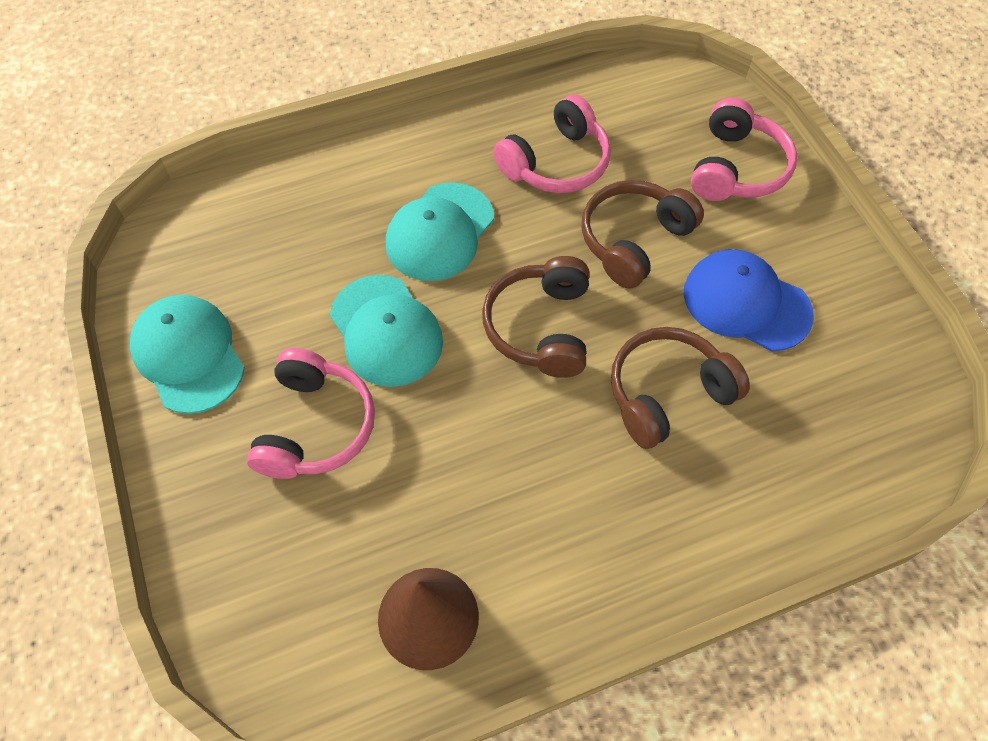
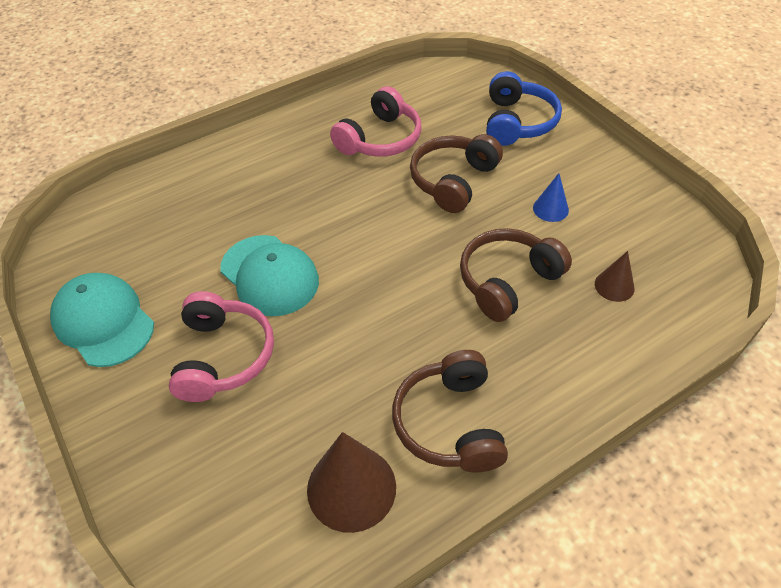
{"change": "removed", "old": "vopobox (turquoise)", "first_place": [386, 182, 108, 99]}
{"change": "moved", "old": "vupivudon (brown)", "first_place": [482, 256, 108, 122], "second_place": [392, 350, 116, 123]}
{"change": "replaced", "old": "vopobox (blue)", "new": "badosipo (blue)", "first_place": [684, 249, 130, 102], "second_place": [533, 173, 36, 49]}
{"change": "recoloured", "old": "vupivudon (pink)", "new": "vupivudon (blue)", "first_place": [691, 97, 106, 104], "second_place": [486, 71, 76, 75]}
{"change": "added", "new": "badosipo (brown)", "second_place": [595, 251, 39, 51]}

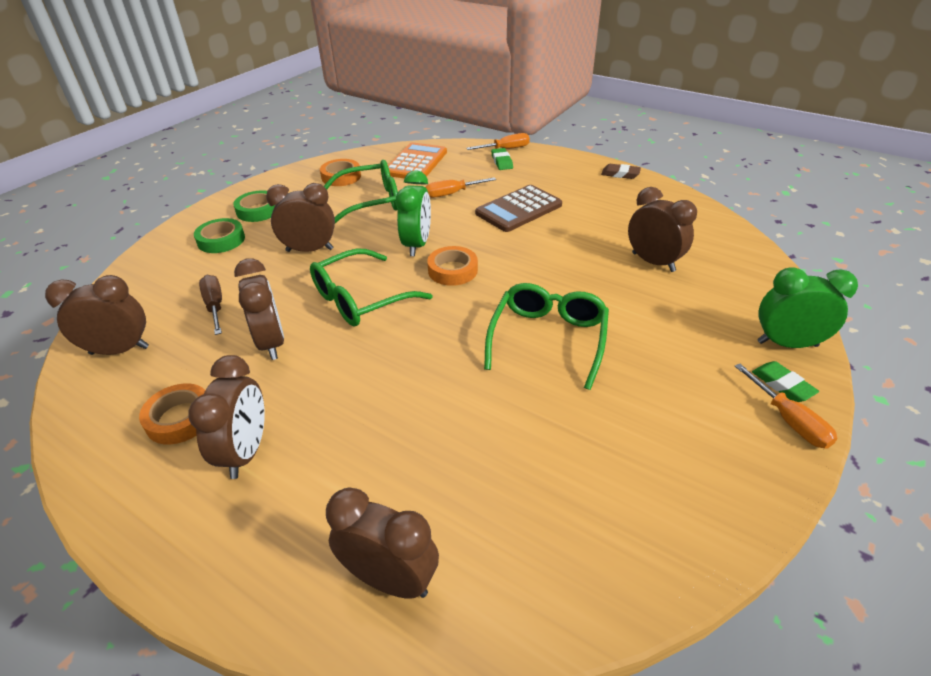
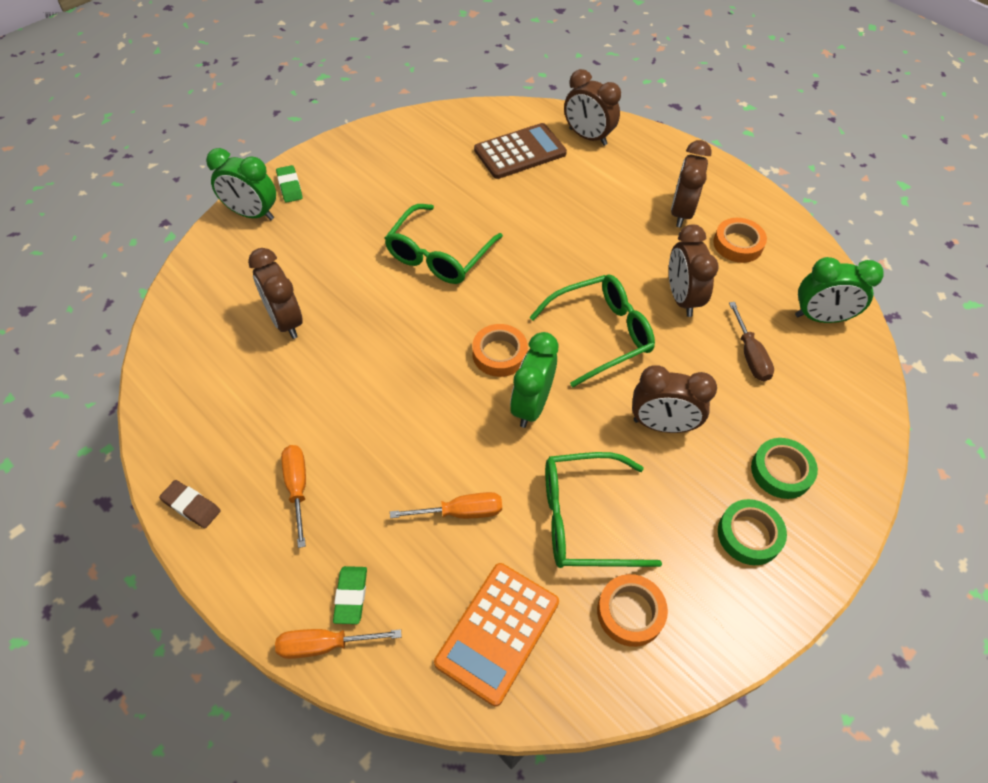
{"change": "recoloured", "old": "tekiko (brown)", "new": "tekiko (green)", "first_place": [45, 275, 104, 80], "second_place": [795, 257, 89, 66]}
{"change": "moved", "old": "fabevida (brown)", "first_place": [475, 185, 87, 47], "second_place": [474, 123, 93, 56]}
{"change": "moved", "old": "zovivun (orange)", "first_place": [735, 364, 103, 85], "second_place": [281, 445, 25, 103]}

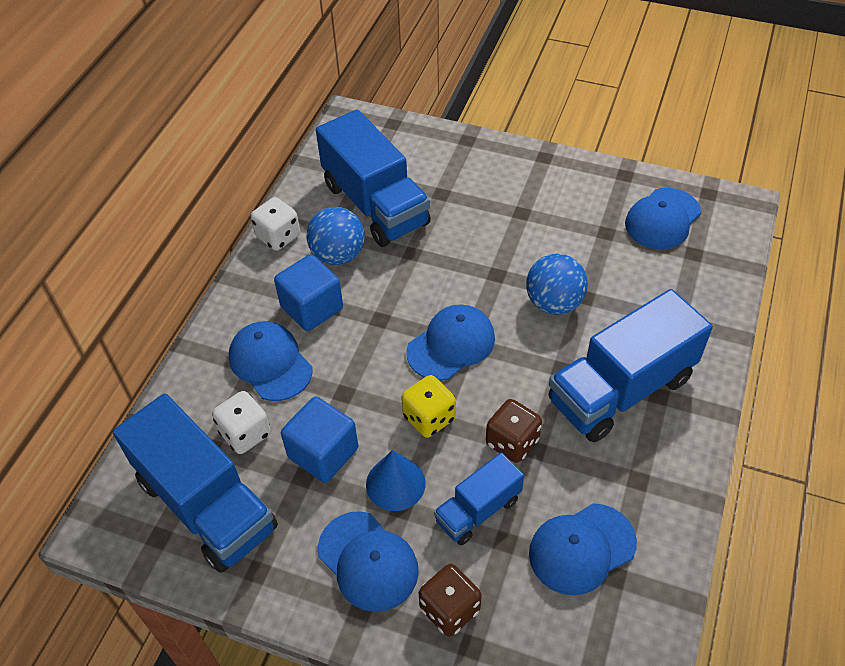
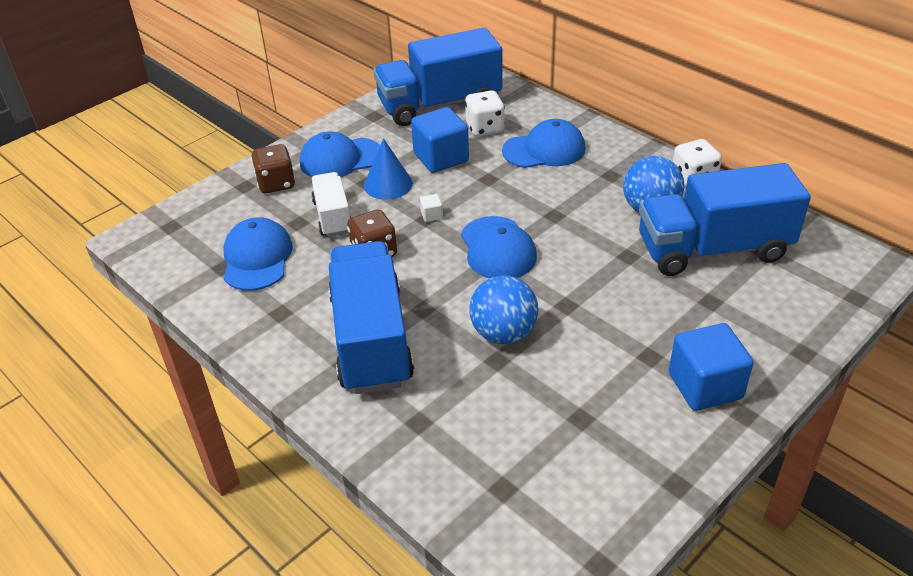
{"change": "moved", "old": "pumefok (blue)", "first_place": [274, 254, 69, 77], "second_place": [669, 323, 85, 88]}
{"change": "replaced", "old": "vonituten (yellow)", "new": "pumefok (white)", "first_place": [401, 375, 55, 63], "second_place": [420, 194, 23, 28]}
{"change": "recoloured", "old": "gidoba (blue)", "new": "gidoba (white)", "first_place": [434, 452, 90, 93], "second_place": [311, 172, 40, 65]}
{"change": "removed", "old": "vopobox (blue)", "first_place": [625, 188, 76, 61]}

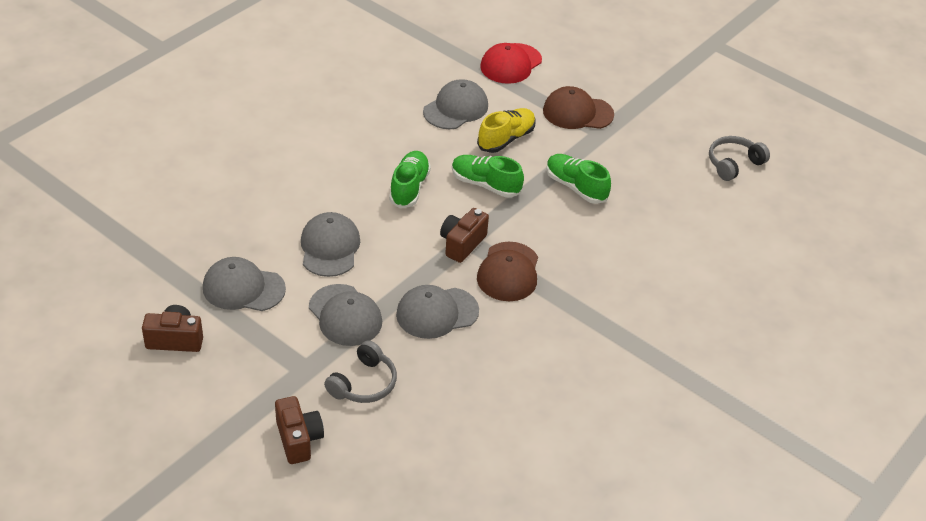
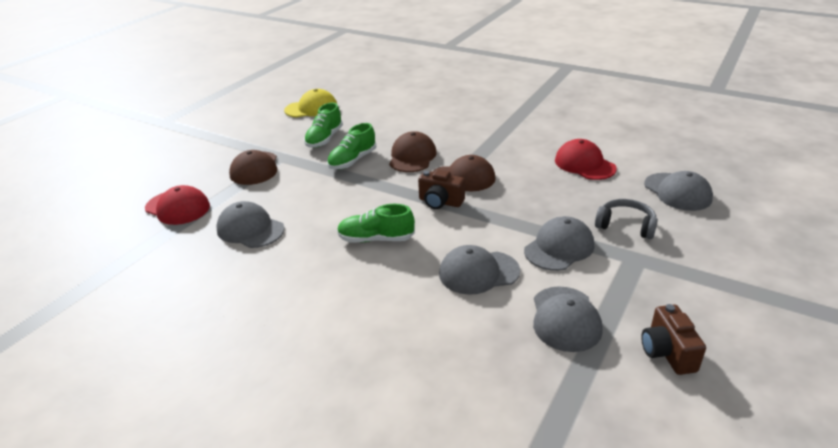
{"change": "removed", "old": "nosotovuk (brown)", "first_place": [275, 396, 49, 68]}
{"change": "moved", "old": "vopobox (grey)", "first_place": [396, 285, 83, 54], "second_place": [644, 171, 69, 40]}
{"change": "moved", "old": "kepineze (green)", "first_place": [452, 155, 72, 43], "second_place": [304, 103, 39, 44]}
{"change": "removed", "old": "kepineze (yellow)", "first_place": [477, 108, 58, 45]}
{"change": "replaced", "old": "vupivudon (grey)", "new": "vopobox (yellow)", "first_place": [709, 136, 61, 45], "second_place": [284, 89, 53, 28]}
{"change": "added", "new": "vopobox (brown)", "second_place": [389, 131, 48, 41]}
{"change": "added", "new": "vopobox (red)", "second_place": [555, 139, 62, 41]}

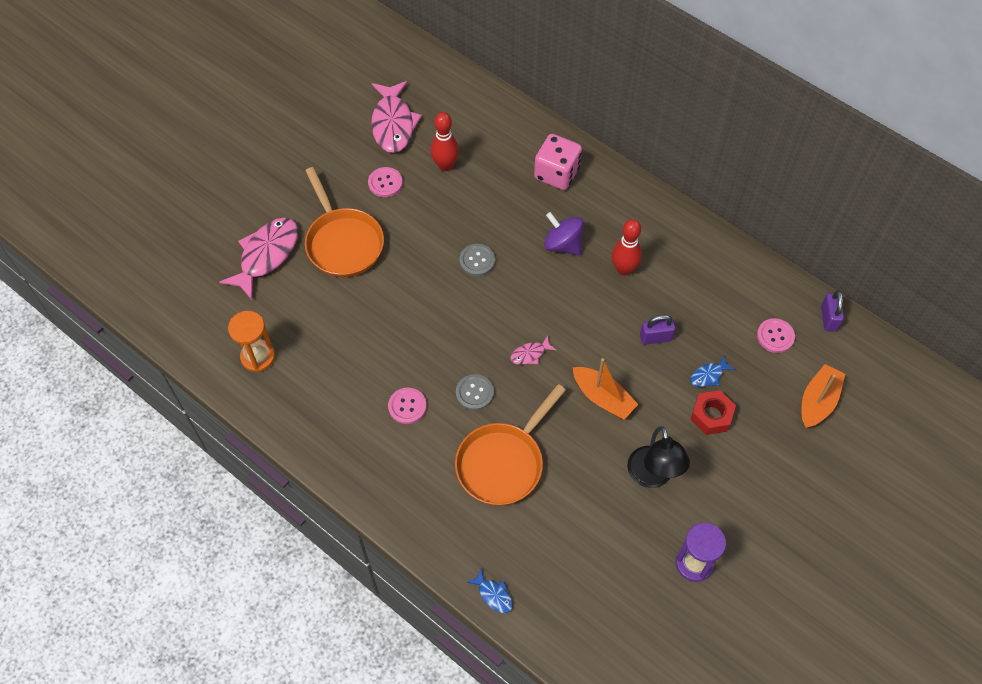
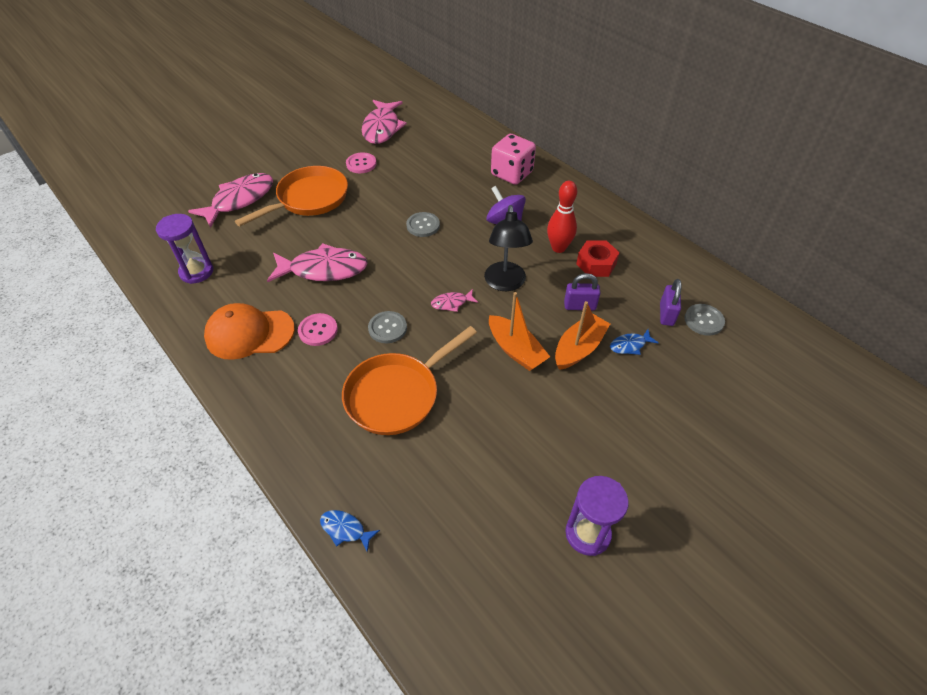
{"change": "recoloured", "old": "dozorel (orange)", "new": "dozorel (purple)", "first_place": [228, 311, 47, 61], "second_place": [156, 214, 57, 70]}
{"change": "turned", "old": "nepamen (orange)", "first_place": [305, 167, 79, 110], "second_place": [235, 166, 113, 61], "degrees": -120}
{"change": "removed", "old": "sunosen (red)", "first_place": [430, 112, 29, 59]}
{"change": "turned", "old": "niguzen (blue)", "first_place": [467, 568, 46, 45], "second_place": [320, 510, 60, 42], "degrees": 150}
{"change": "moved", "old": "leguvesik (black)", "first_place": [627, 426, 63, 62], "second_place": [484, 205, 49, 86]}
{"change": "moved", "old": "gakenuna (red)", "first_place": [690, 390, 46, 45], "second_place": [576, 241, 44, 36]}
{"change": "recoloured", "old": "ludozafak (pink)", "new": "ludozafak (grey)", "first_place": [757, 318, 38, 35], "second_place": [684, 304, 41, 32]}
{"change": "moved", "old": "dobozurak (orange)", "first_place": [802, 364, 43, 64], "second_place": [555, 301, 55, 69]}
{"change": "moved", "old": "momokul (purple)", "first_place": [821, 290, 23, 41], "second_place": [660, 279, 21, 47]}
{"change": "added", "new": "vopobox (orange)", "second_place": [204, 303, 91, 57]}
{"change": "added", "new": "niguzen (pink)", "second_place": [267, 243, 101, 39]}

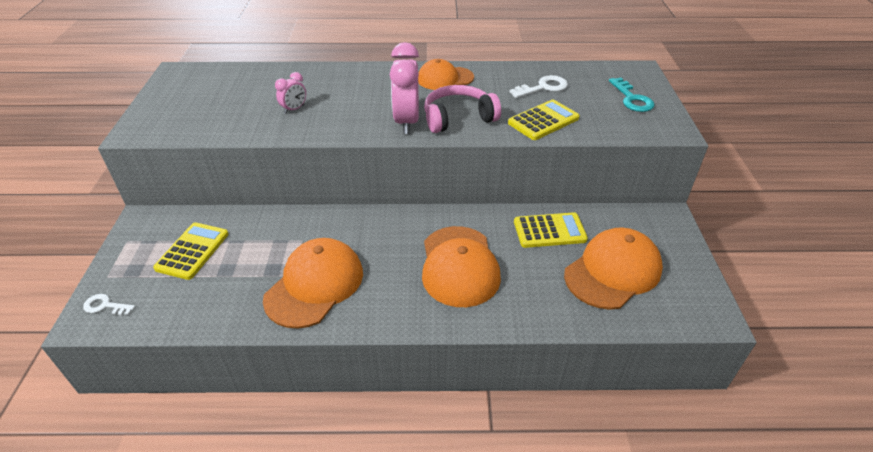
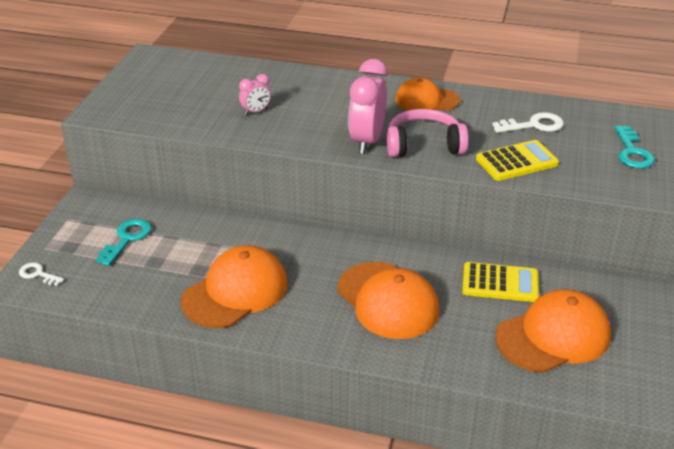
{"change": "replaced", "old": "fabevida (yellow)", "new": "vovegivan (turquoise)", "first_place": [153, 223, 76, 57], "second_place": [96, 219, 55, 47]}
{"change": "turned", "old": "vopobox (orange)", "first_place": [422, 226, 79, 81], "second_place": [338, 262, 102, 77], "degrees": -45}

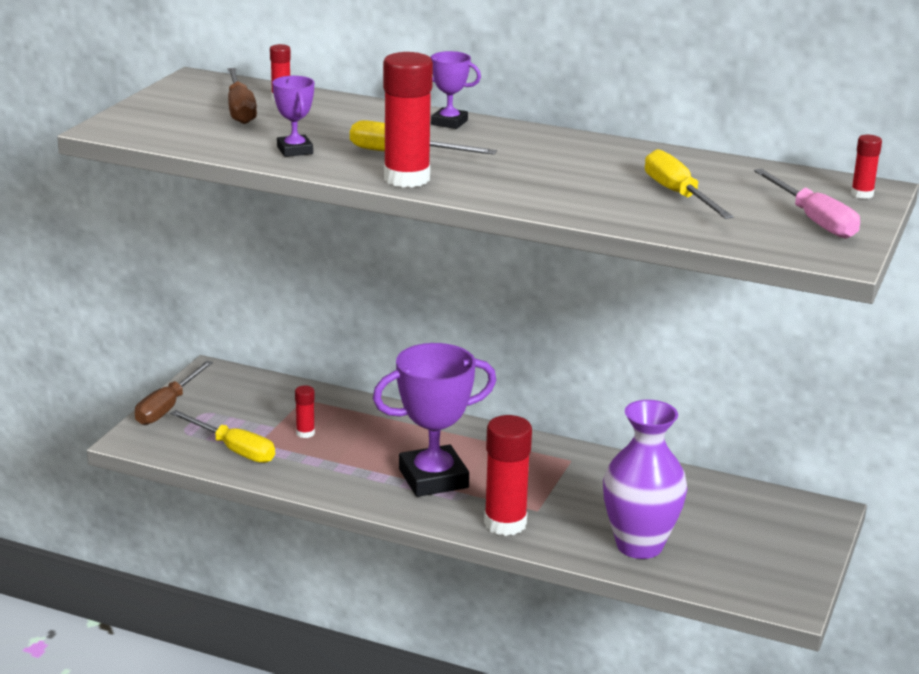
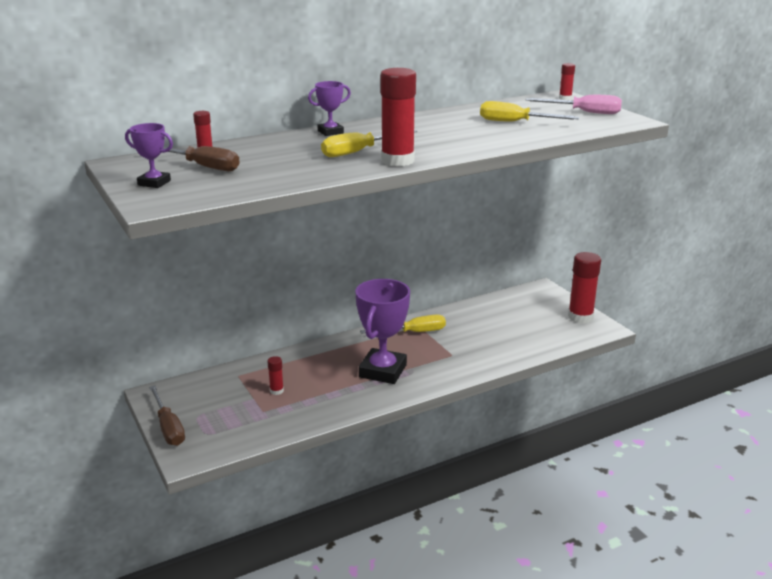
{"change": "moved", "old": "zovivun (yellow)", "first_place": [170, 410, 105, 53], "second_place": [360, 314, 86, 20]}
{"change": "moved", "old": "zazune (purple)", "first_place": [272, 76, 42, 81], "second_place": [125, 123, 48, 65]}
{"change": "moved", "old": "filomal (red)", "first_place": [484, 415, 48, 121], "second_place": [568, 252, 33, 71]}
{"change": "removed", "old": "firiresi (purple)", "first_place": [603, 400, 84, 159]}

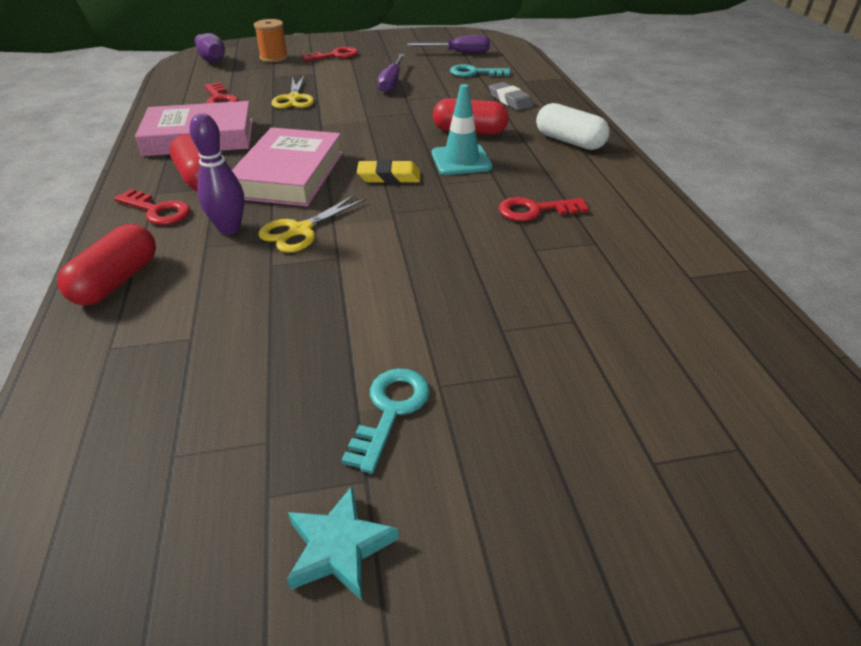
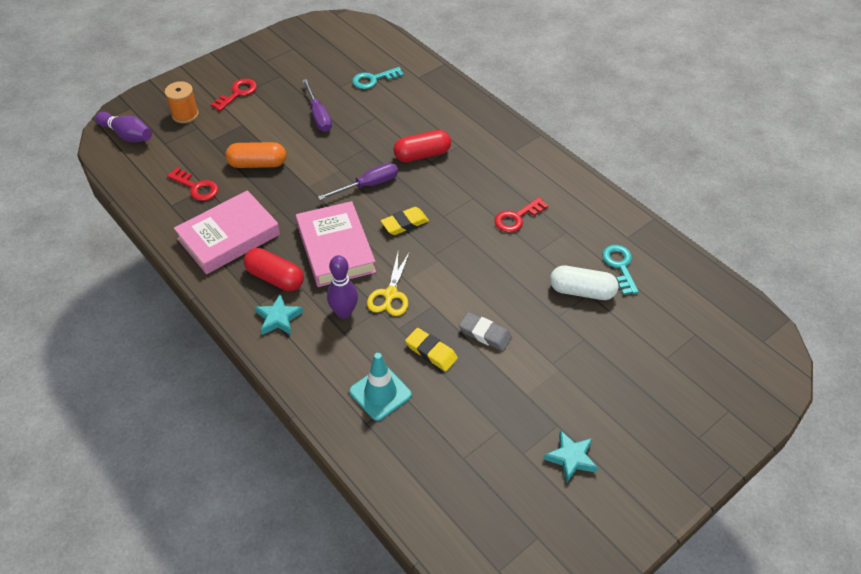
{"change": "removed", "old": "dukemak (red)", "first_place": [57, 224, 99, 81]}
{"change": "replaced", "old": "vovegivan (red)", "new": "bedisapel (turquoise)", "first_place": [114, 189, 77, 36], "second_place": [255, 294, 48, 41]}
{"change": "replaced", "old": "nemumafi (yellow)", "new": "dukemak (orange)", "first_place": [272, 76, 42, 33], "second_place": [225, 142, 61, 26]}
{"change": "moved", "old": "vovegivan (turquoise)", "first_place": [341, 368, 89, 106], "second_place": [602, 245, 37, 50]}
{"change": "moved", "old": "zovivun (purple)", "first_place": [407, 35, 83, 18], "second_place": [318, 163, 80, 37]}
{"change": "moved", "old": "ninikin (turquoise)", "first_place": [432, 84, 61, 91], "second_place": [349, 353, 63, 68]}
{"change": "moved", "old": "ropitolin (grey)", "first_place": [489, 82, 44, 28], "second_place": [459, 312, 53, 39]}
{"change": "moved", "old": "dukemak (white)", "first_place": [536, 103, 74, 47], "second_place": [550, 266, 69, 34]}
{"change": "added", "new": "ropitolin (yellow)", "second_place": [405, 328, 53, 43]}

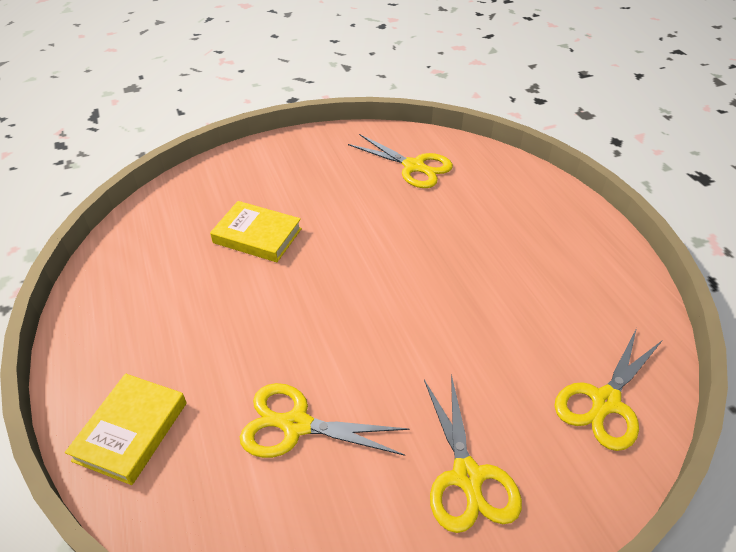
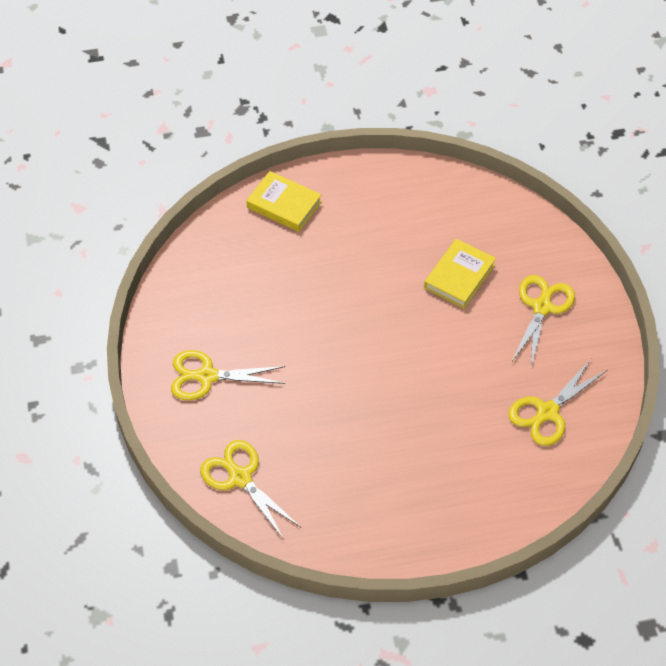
{"change": "moved", "old": "nemumafi (yellow)", "first_place": [240, 383, 169, 75], "second_place": [511, 275, 64, 93]}

